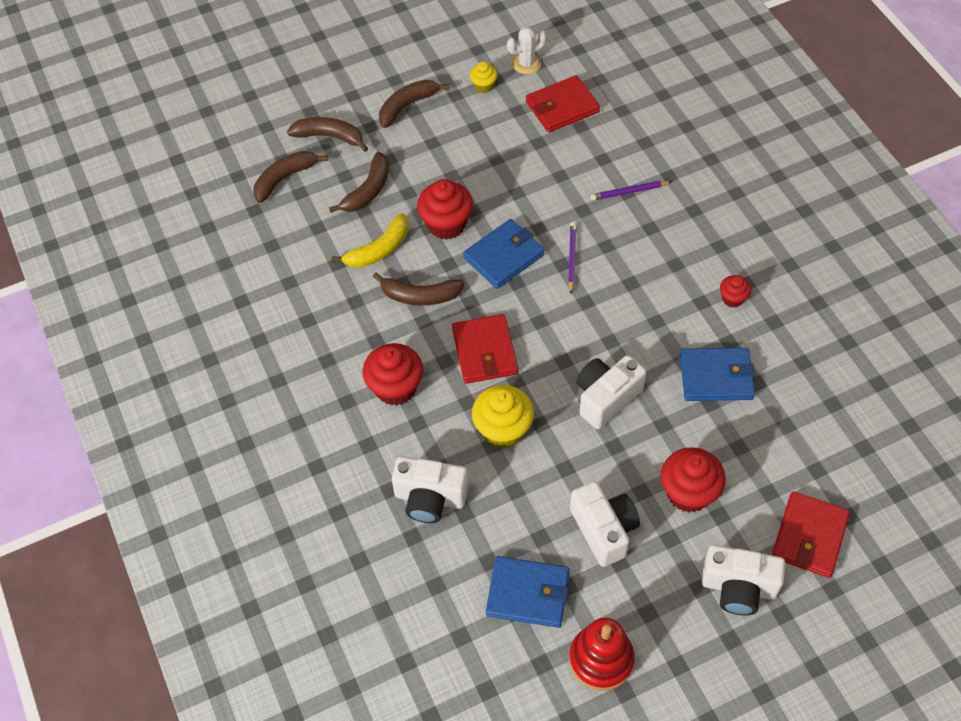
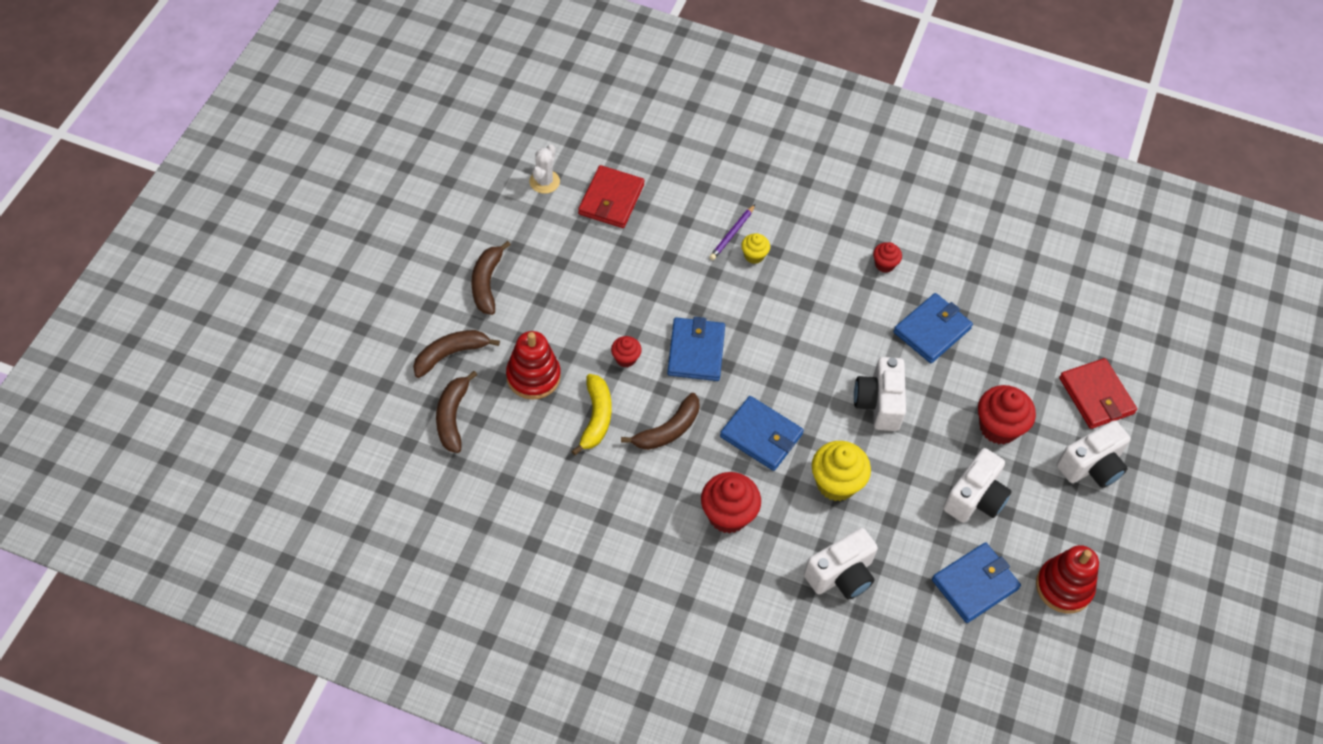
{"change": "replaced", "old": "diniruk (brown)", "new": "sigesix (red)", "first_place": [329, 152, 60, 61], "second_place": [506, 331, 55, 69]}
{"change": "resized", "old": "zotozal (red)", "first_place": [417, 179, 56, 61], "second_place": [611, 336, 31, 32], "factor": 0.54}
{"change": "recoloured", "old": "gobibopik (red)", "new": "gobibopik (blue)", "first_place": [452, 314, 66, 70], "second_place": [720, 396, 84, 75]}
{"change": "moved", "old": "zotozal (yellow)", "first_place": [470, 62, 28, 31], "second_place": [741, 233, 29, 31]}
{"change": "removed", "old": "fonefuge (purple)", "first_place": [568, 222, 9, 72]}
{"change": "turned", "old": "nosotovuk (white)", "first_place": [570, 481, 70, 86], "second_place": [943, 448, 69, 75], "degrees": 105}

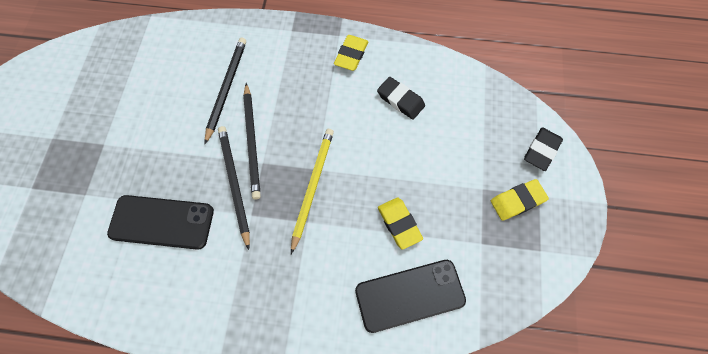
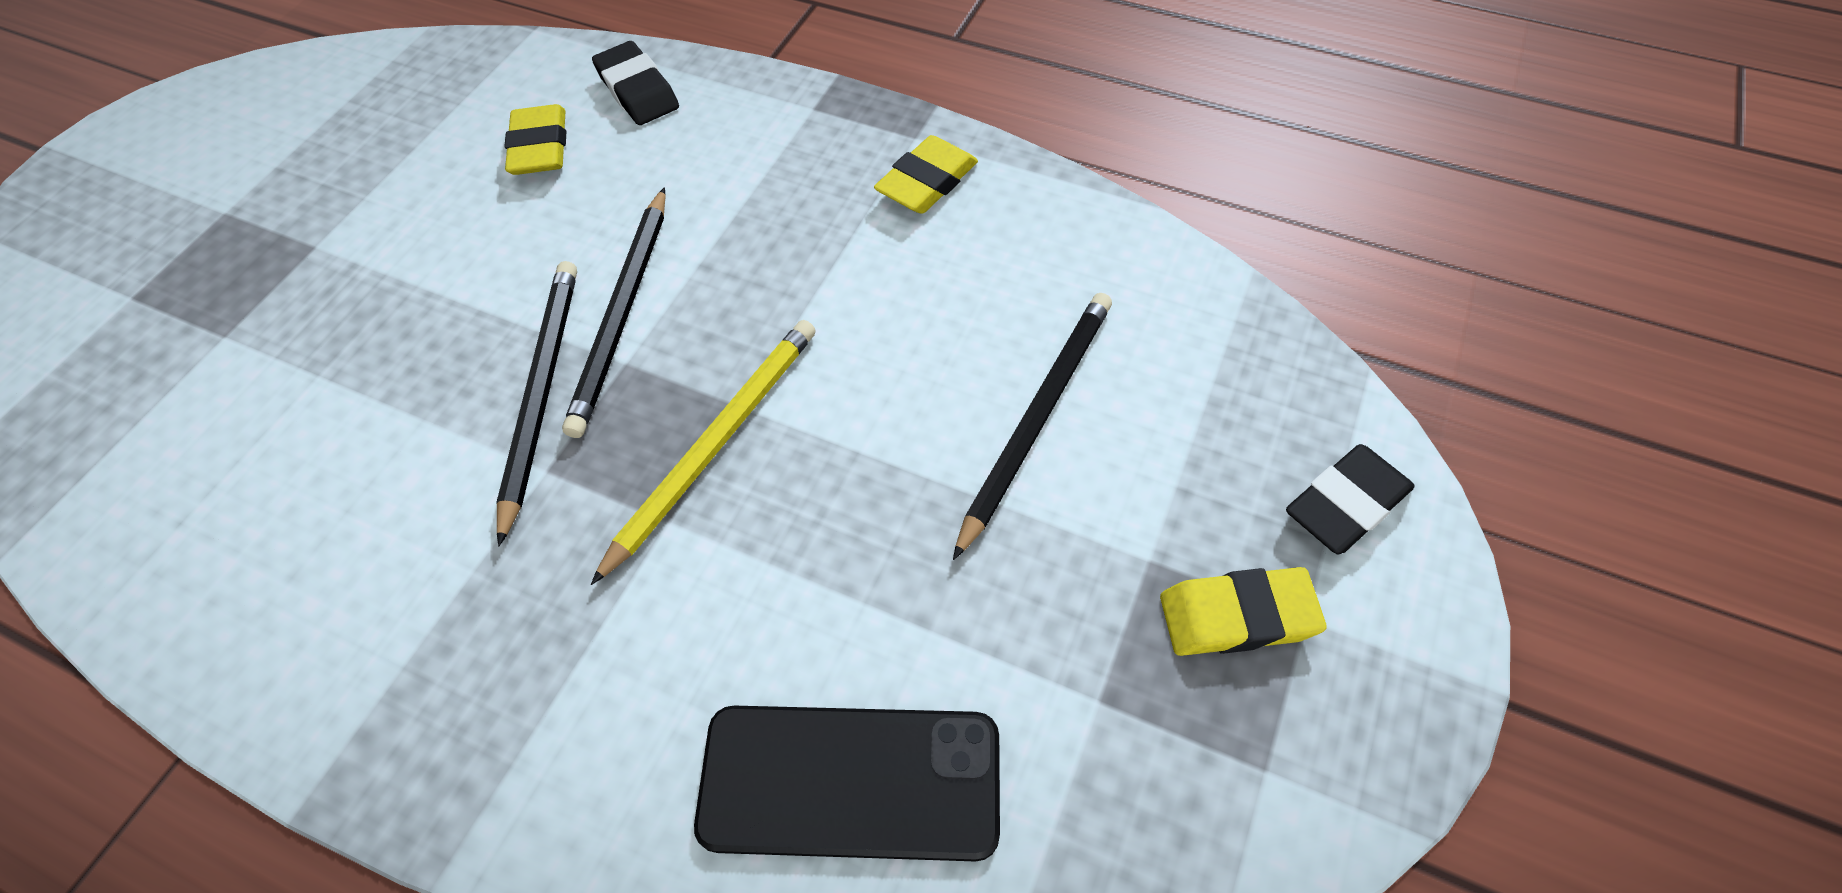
{"change": "removed", "old": "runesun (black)", "first_place": [107, 195, 107, 55]}
{"change": "moved", "old": "fonefuge (black)", "first_place": [205, 38, 41, 106], "second_place": [953, 293, 159, 267]}
{"change": "moved", "old": "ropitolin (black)", "first_place": [377, 77, 48, 43], "second_place": [592, 41, 87, 84]}
{"change": "moved", "old": "ropitolin (yellow)", "first_place": [378, 197, 45, 53], "second_place": [504, 104, 62, 71]}

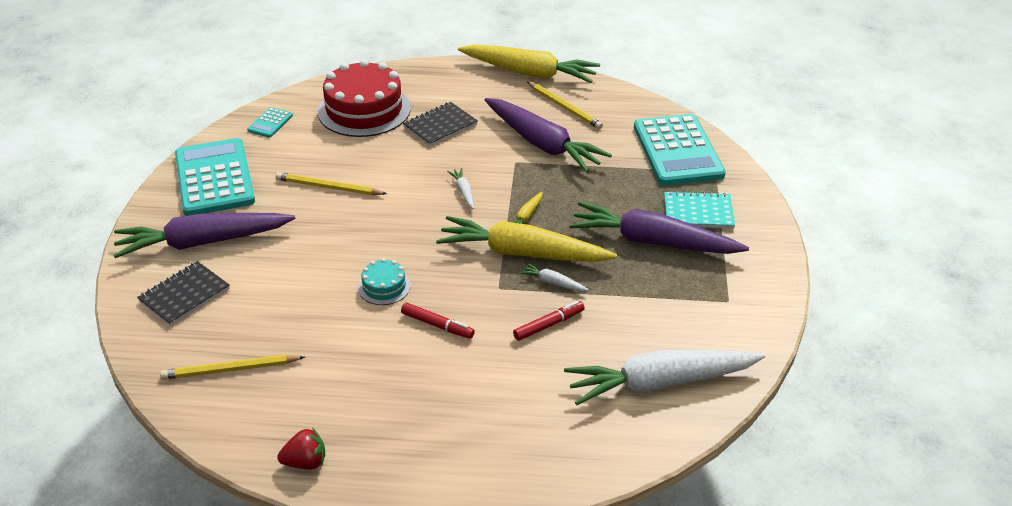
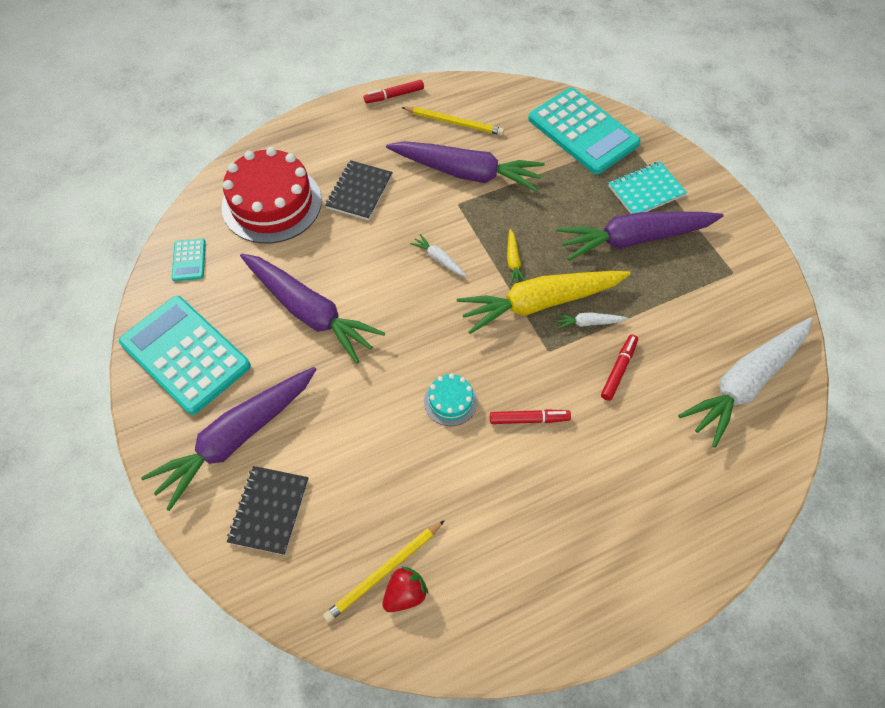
{"change": "replaced", "old": "fonefuge (yellow)", "new": "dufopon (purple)", "first_place": [275, 172, 112, 23], "second_place": [240, 254, 145, 110]}
{"change": "moved", "old": "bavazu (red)", "first_place": [277, 428, 48, 42], "second_place": [382, 567, 46, 45]}
{"change": "replaced", "old": "dufopon (yellow)", "new": "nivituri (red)", "first_place": [458, 45, 142, 38], "second_place": [364, 80, 60, 23]}

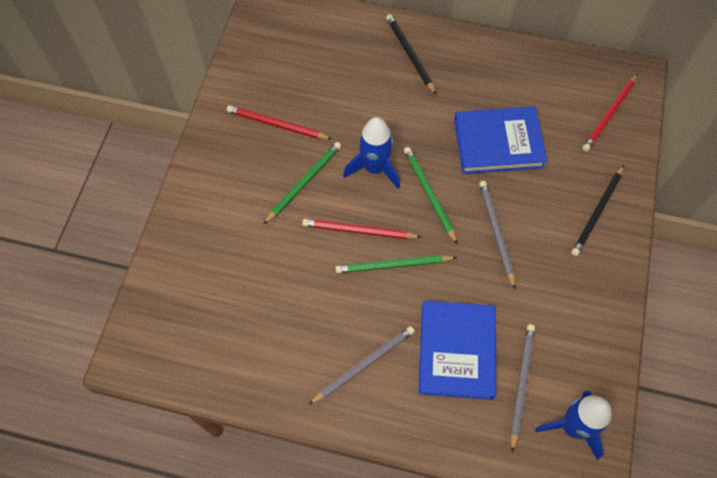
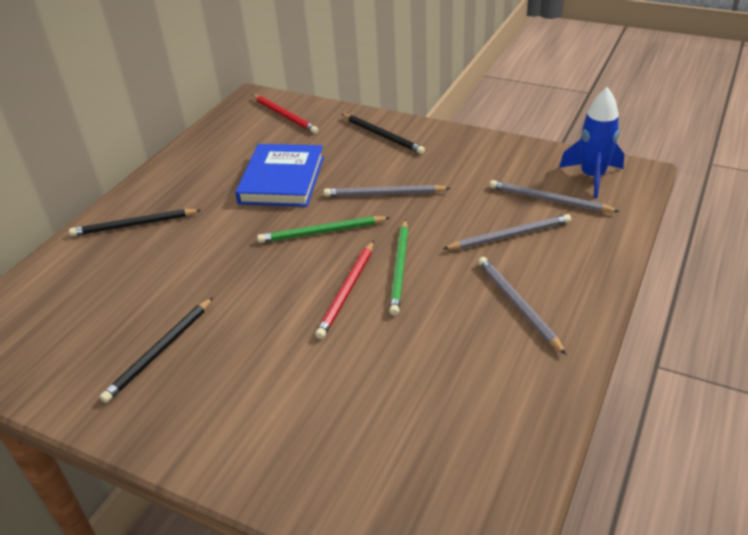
{"change": "recoloured", "old": "fonefuge (red)", "new": "fonefuge (black)", "first_place": [227, 105, 105, 34], "second_place": [100, 297, 113, 106]}
{"change": "removed", "old": "fonefuge (green)", "first_place": [264, 142, 77, 82]}
{"change": "removed", "old": "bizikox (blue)", "first_place": [343, 117, 57, 72]}
{"change": "replaced", "old": "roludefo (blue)", "new": "fonefuge (grey)", "first_place": [419, 301, 77, 99], "second_place": [443, 214, 128, 36]}

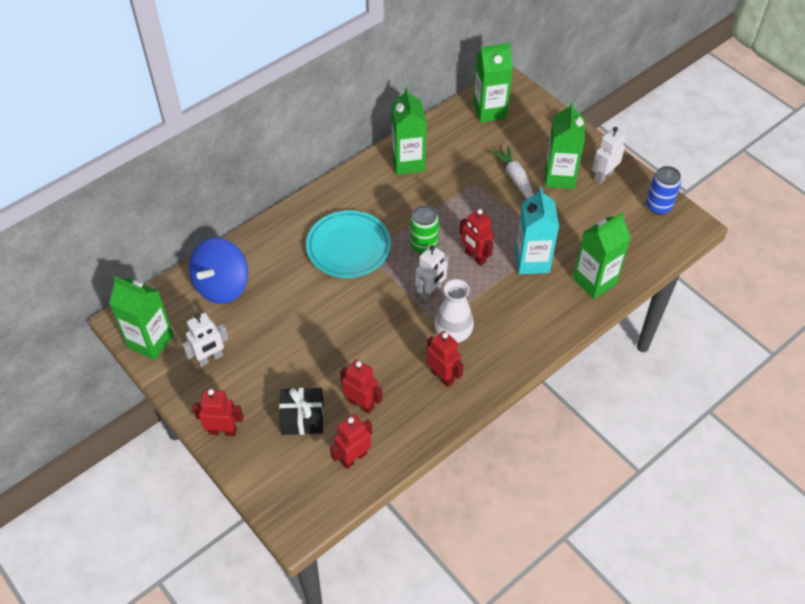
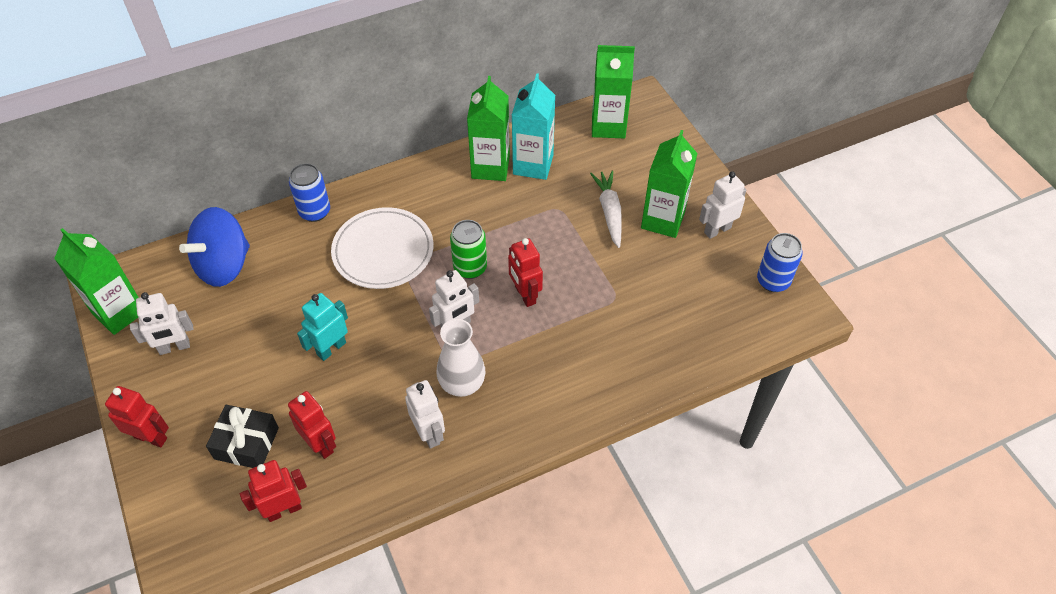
{"change": "recoloured", "old": "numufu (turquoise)", "new": "numufu (white)", "first_place": [306, 210, 85, 68], "second_place": [331, 207, 103, 82]}
{"change": "recoloured", "old": "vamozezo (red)", "new": "vamozezo (white)", "first_place": [426, 331, 37, 56], "second_place": [405, 380, 40, 69]}
{"change": "moved", "old": "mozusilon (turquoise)", "first_place": [515, 187, 44, 87], "second_place": [512, 73, 43, 107]}
{"change": "removed", "old": "mozusilon (green)", "first_place": [573, 212, 58, 87]}
{"change": "added", "new": "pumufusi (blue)", "second_place": [289, 163, 41, 59]}
{"change": "added", "new": "vamozezo (turquoise)", "second_place": [297, 293, 51, 68]}

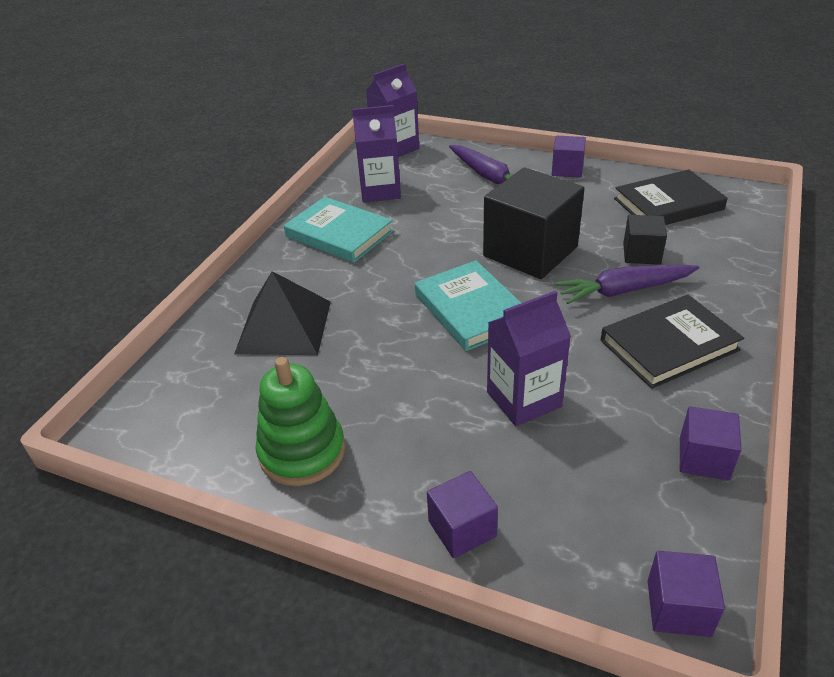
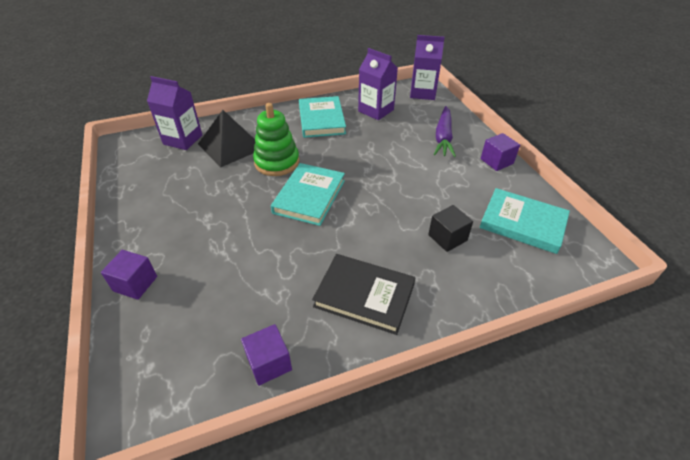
{"change": "moved", "old": "sigesix (green)", "first_place": [256, 357, 89, 129], "second_place": [253, 103, 46, 73]}
{"change": "removed", "old": "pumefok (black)", "first_place": [483, 167, 102, 112]}
{"change": "moved", "old": "mozusilon (purple)", "first_place": [487, 291, 84, 136], "second_place": [147, 76, 55, 74]}
{"change": "removed", "old": "dufopon (purple)", "first_place": [555, 265, 145, 39]}
{"change": "recoloured", "old": "roludefo (black)", "new": "roludefo (turquoise)", "first_place": [614, 170, 114, 55], "second_place": [480, 188, 90, 66]}
{"change": "removed", "old": "pumefok (purple)", "first_place": [648, 551, 77, 86]}

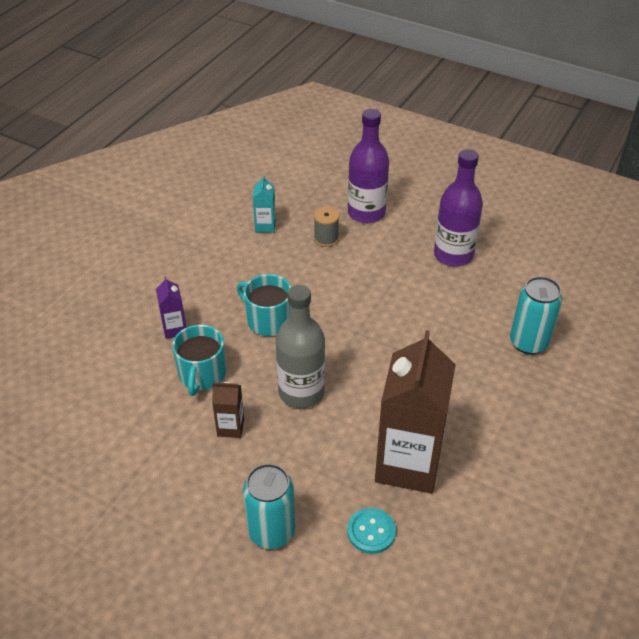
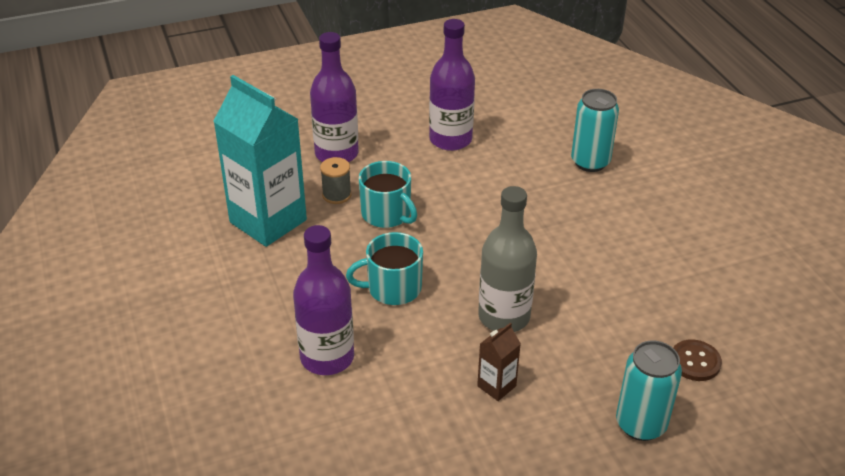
{"change": "replaced", "old": "mozusilon (purple)", "new": "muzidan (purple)", "first_place": [156, 276, 30, 63], "second_place": [293, 225, 61, 150]}
{"change": "moved", "old": "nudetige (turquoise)", "first_place": [172, 325, 54, 71], "second_place": [359, 161, 58, 67]}
{"change": "resized", "old": "mozusilon (turquoise)", "first_place": [253, 175, 23, 58], "second_place": [213, 75, 94, 172], "factor": 2.32}
{"change": "recoloured", "old": "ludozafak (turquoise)", "new": "ludozafak (brown)", "first_place": [347, 508, 49, 46], "second_place": [673, 339, 49, 42]}
{"change": "removed", "old": "mozusilon (brown)", "first_place": [375, 330, 81, 164]}

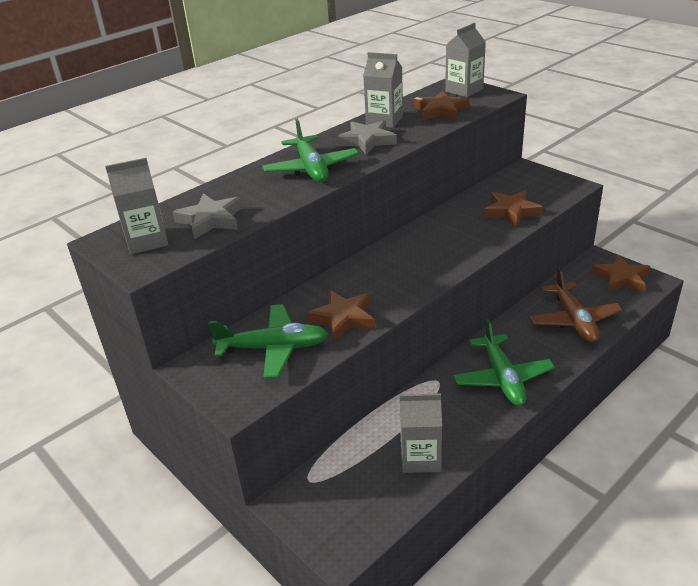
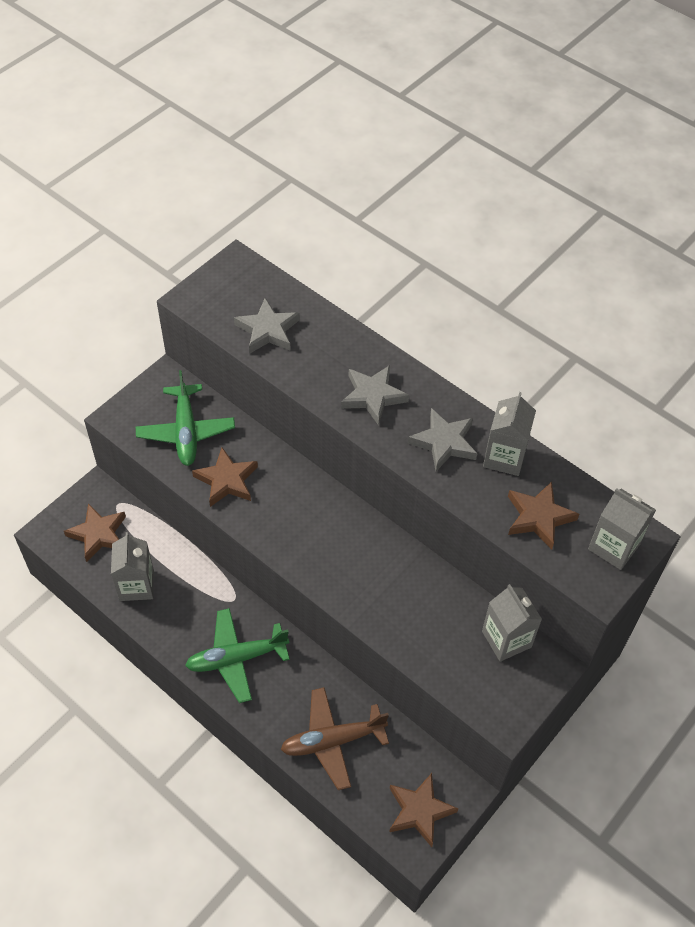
{"change": "moved", "old": "mozusilon (grey)", "first_place": [105, 158, 64, 96], "second_place": [482, 584, 60, 78]}
{"change": "replaced", "old": "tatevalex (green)", "new": "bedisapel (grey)", "first_place": [262, 118, 97, 64], "second_place": [341, 365, 68, 60]}
{"change": "moved", "old": "bedisapel (brown)", "first_place": [484, 190, 59, 37], "second_place": [64, 503, 62, 59]}

